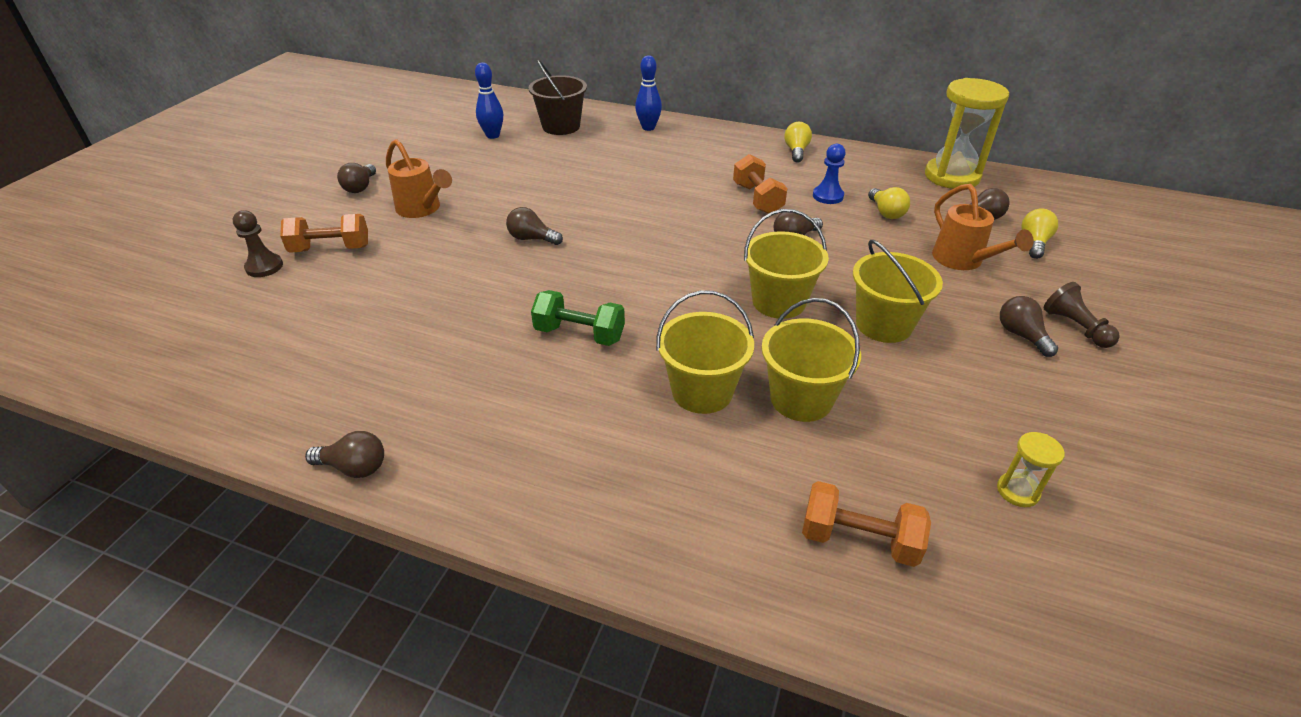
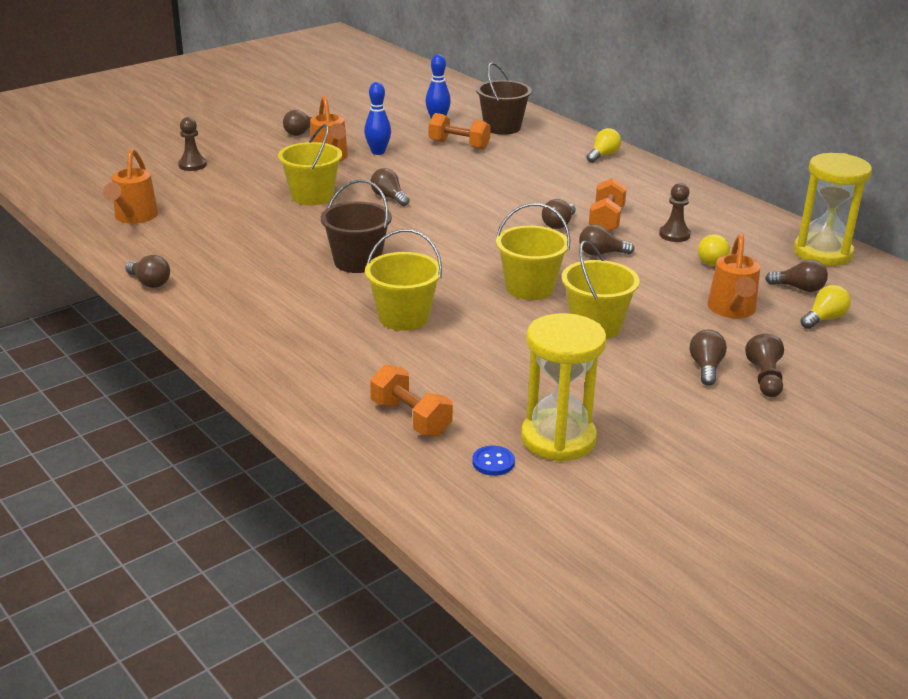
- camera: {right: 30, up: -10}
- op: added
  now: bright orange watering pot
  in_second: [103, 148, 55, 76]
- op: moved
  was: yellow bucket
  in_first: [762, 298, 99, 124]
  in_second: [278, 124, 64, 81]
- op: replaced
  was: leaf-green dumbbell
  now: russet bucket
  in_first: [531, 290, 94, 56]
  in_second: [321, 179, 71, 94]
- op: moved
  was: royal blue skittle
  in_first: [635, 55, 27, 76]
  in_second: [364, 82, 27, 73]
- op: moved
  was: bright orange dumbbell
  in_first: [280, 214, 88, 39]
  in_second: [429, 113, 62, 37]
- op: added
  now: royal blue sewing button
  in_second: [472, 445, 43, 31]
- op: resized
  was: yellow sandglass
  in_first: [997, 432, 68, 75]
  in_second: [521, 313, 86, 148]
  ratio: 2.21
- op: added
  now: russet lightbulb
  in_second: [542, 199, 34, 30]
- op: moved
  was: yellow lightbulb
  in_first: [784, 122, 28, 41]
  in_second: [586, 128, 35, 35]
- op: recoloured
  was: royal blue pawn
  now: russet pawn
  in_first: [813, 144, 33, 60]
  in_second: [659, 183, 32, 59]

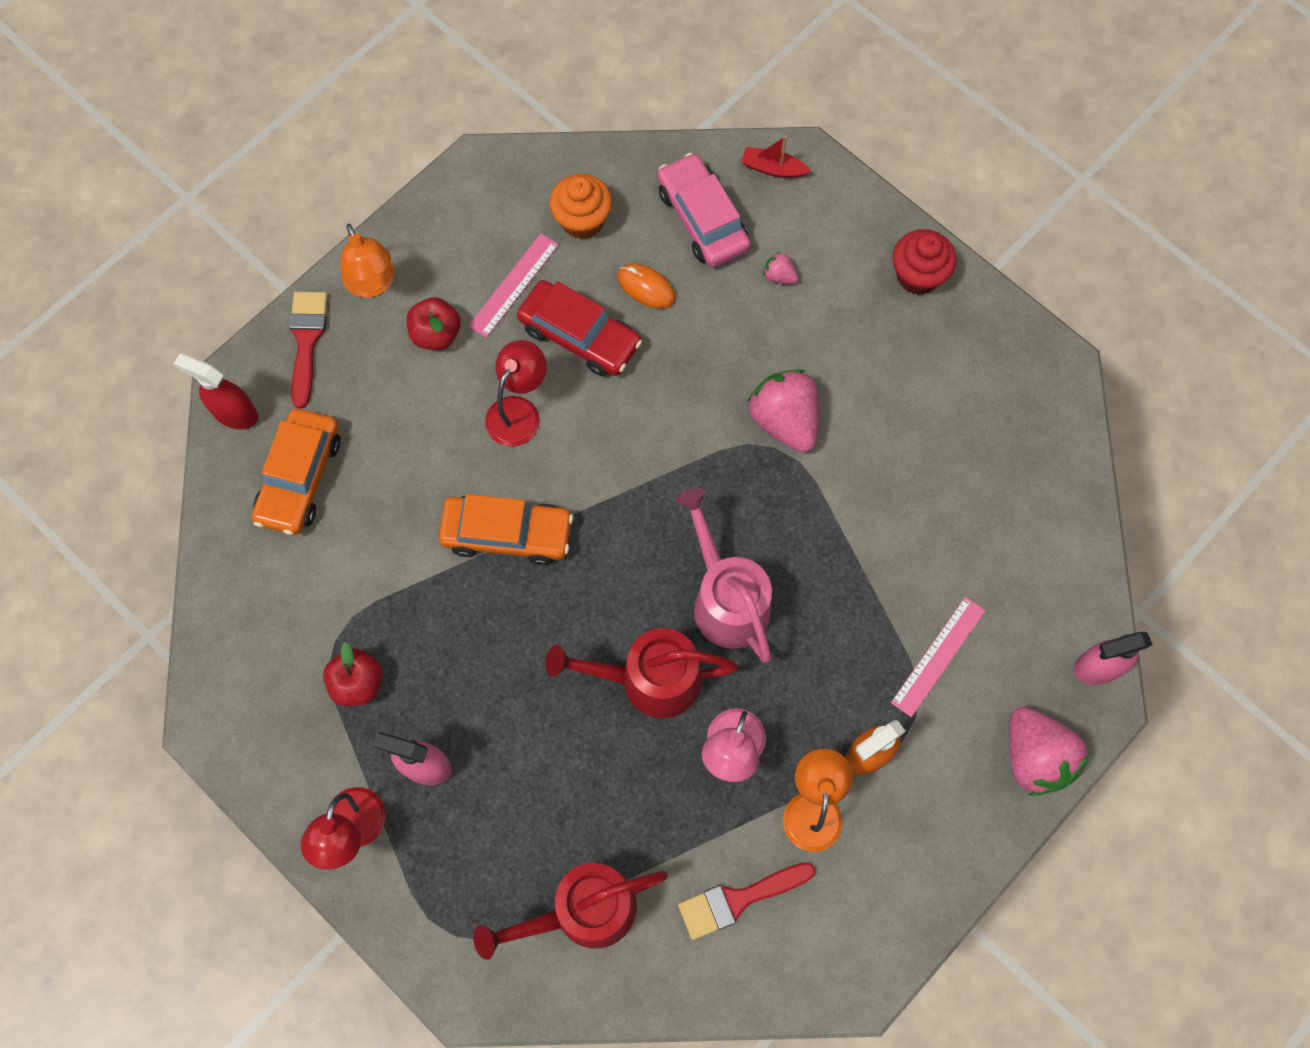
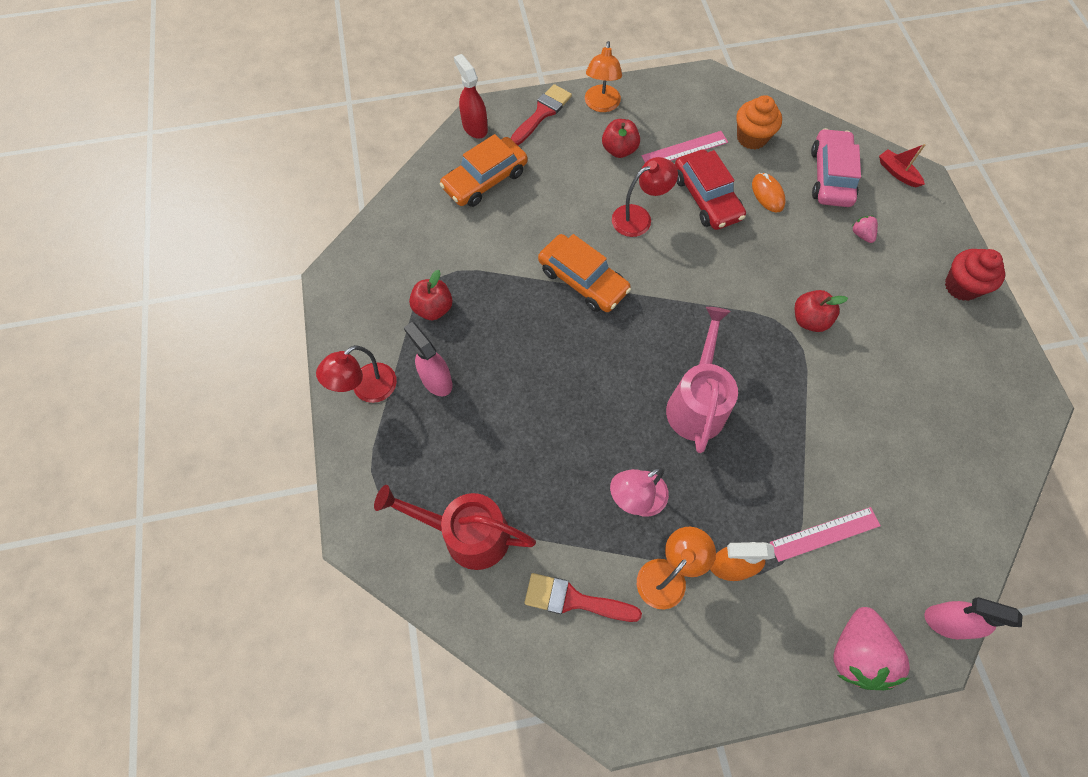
- camera: {right: 35, up: -5}
- op: replaced
  was: rose-pink berry
  now: red toy apple
  in_first: [747, 369, 72, 84]
  in_second: [795, 290, 53, 42]
- op: removed
  was: red watering pot
  in_first: [545, 628, 193, 90]

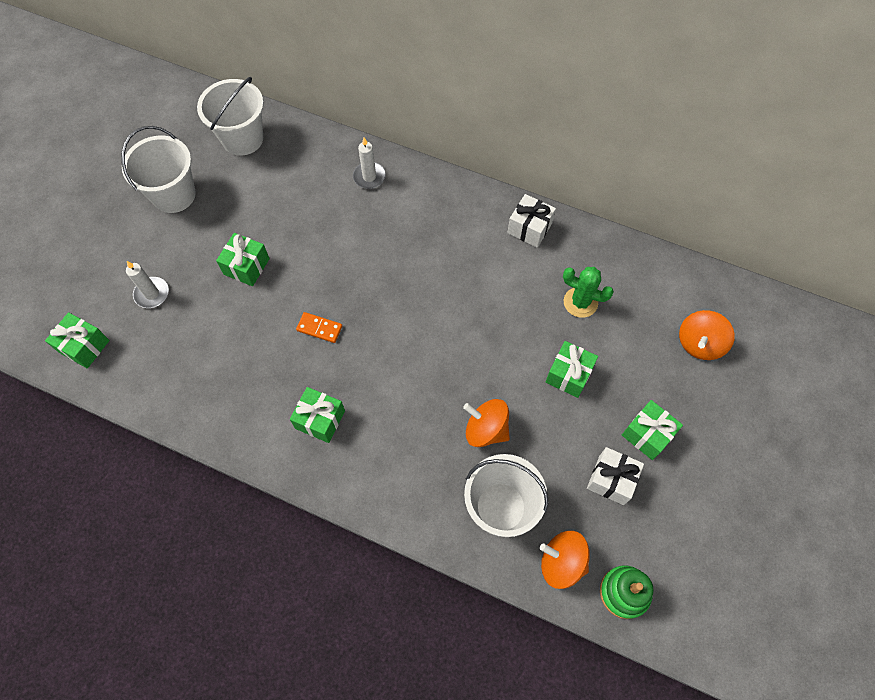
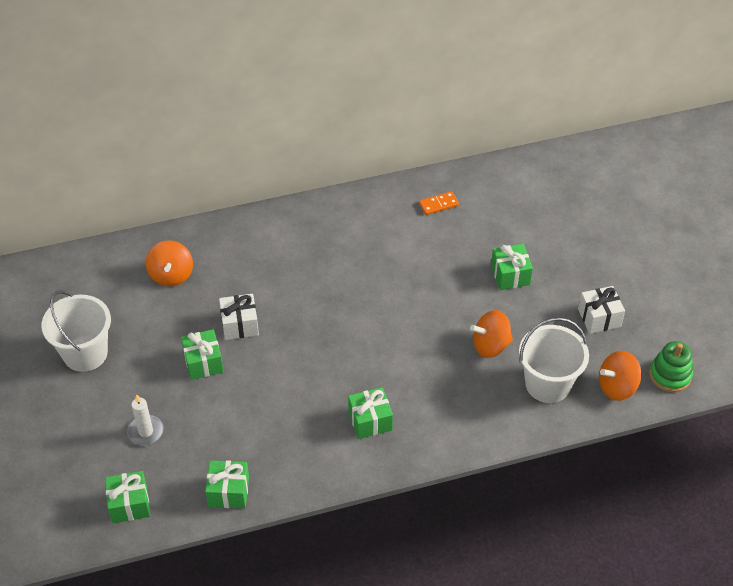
- camera: {right: -40, up: -15}
- op: moved
  was: bright orange toy top
  in_first: [679, 310, 56, 50]
  in_second: [146, 240, 47, 46]
- op: moved
  was: leaf-green present
  in_first: [622, 400, 61, 60]
  in_second: [205, 460, 44, 48]
- op: moved
  was: white present
  in_first: [507, 194, 49, 54]
  in_second: [219, 294, 40, 46]
- op: moved
  was: bright orange domino piece
  in_first: [296, 312, 46, 31]
  in_second: [419, 191, 40, 24]
- op: removed
  was: white bucket
  in_first: [197, 77, 67, 79]
- op: removed
  was: white candle
  in_first: [353, 137, 33, 52]
- op: removed
  was: leaf-green saguaro cactus
  in_first: [563, 267, 51, 51]

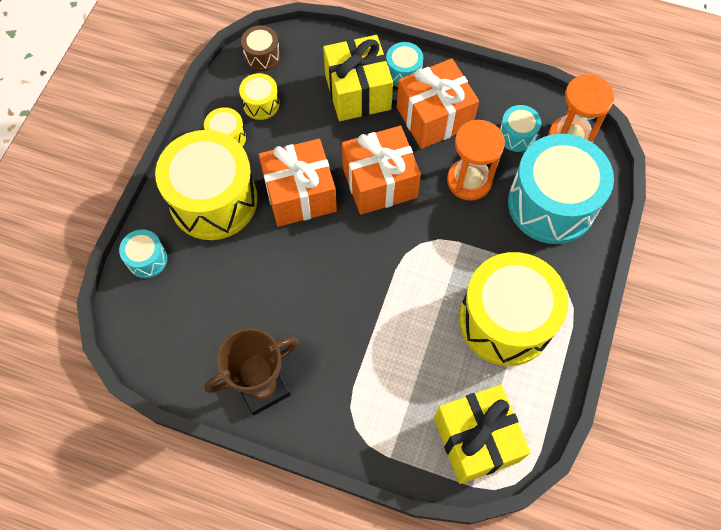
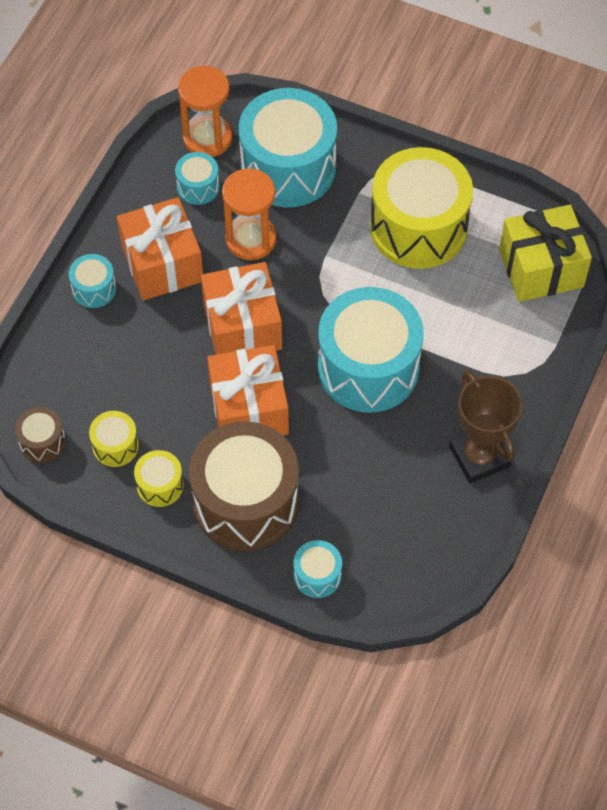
- camera: {right: -85, up: -5}
- op: recoloured
  was: yellow snare drum
  now: russet snare drum
  in_first: [155, 130, 103, 110]
  in_second: [189, 421, 110, 130]
- op: added
  now: teal snare drum
  in_second: [318, 287, 106, 126]
- op: removed
  was: yellow present
  in_first: [323, 35, 70, 86]

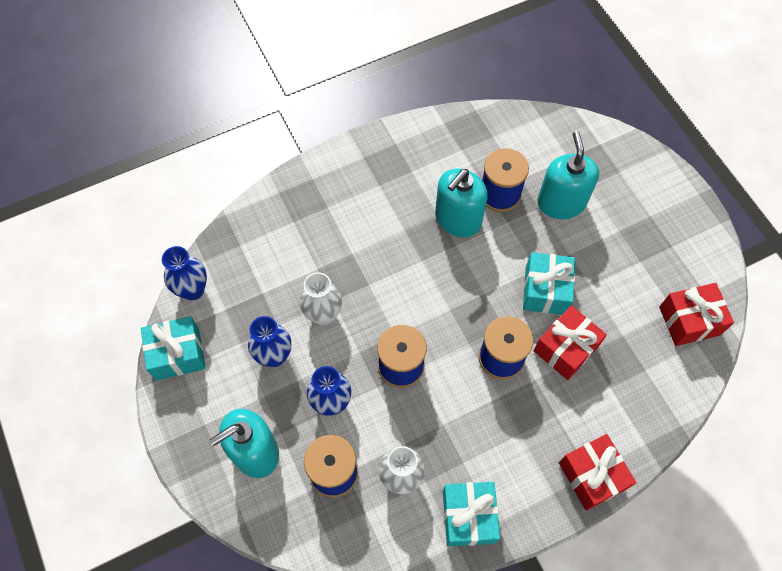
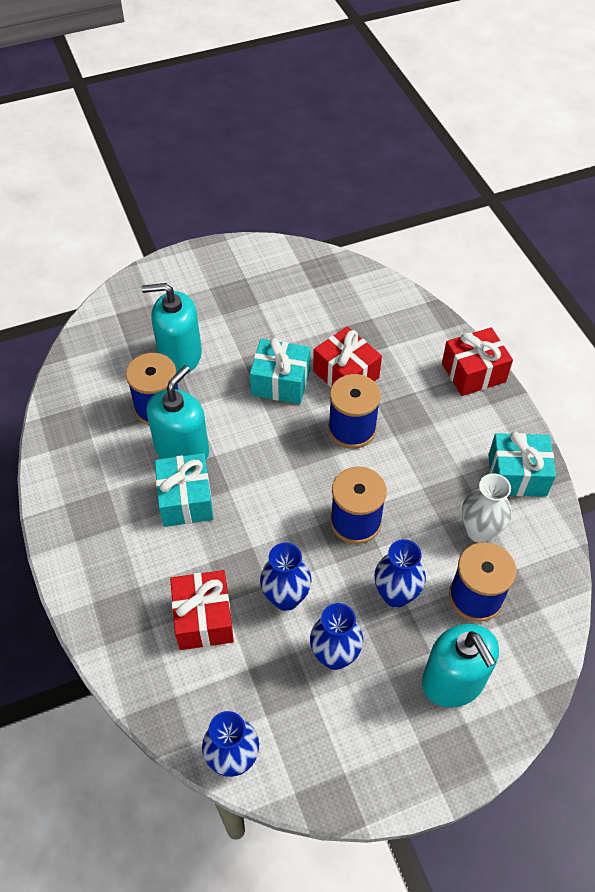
- camera: {right: -85, up: -10}
- op: turned
  was: teal soap pump
  in_first: [435, 169, 53, 68]
  in_second: [147, 365, 62, 94]
  clockwise: -105
- op: moved
  was: teal present
  in_first: [141, 316, 65, 65]
  in_second: [155, 453, 59, 74]
- op: moved
  was: red present
  in_first: [659, 283, 75, 63]
  in_second: [170, 570, 64, 80]
- op: recoloured
  was: white flower vase
  now: royal blue flower vase
  in_first: [300, 272, 42, 53]
  in_second: [260, 543, 51, 68]

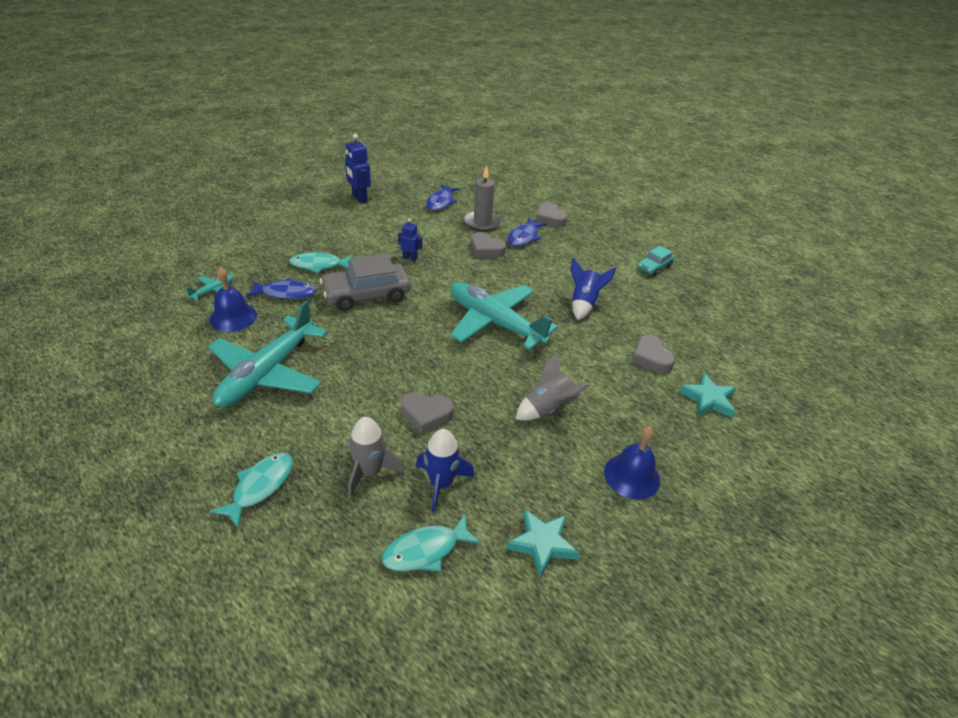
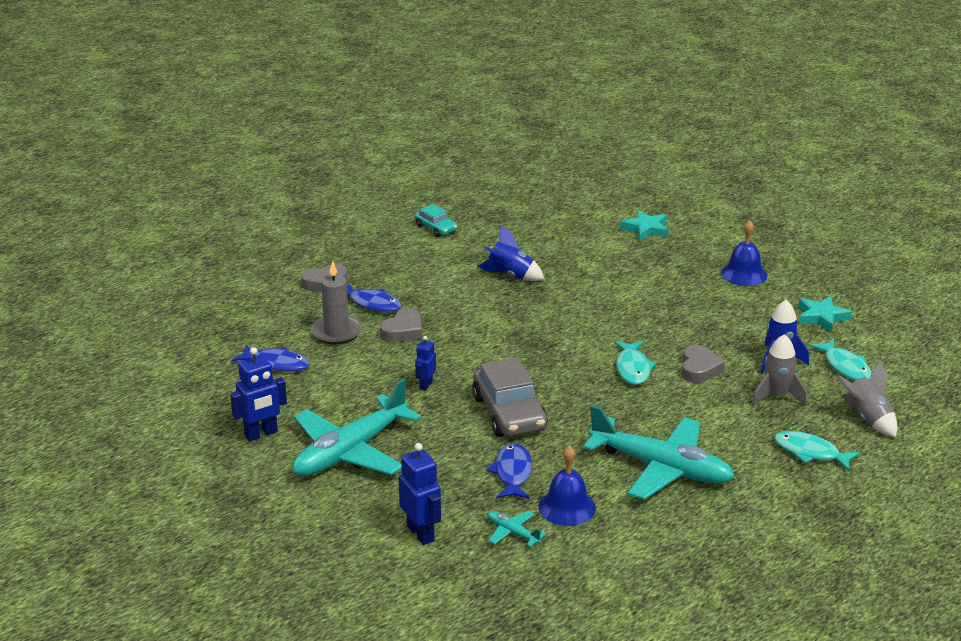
- camera: {right: -85, up: -10}
- op: moved
  was: teal toy plane
  in_first: [450, 282, 108, 68]
  in_second: [293, 378, 128, 98]
- op: added
  now: royal blue robot figure
  in_second: [399, 443, 42, 102]
- op: moved
  was: teal fish figure
  in_first: [289, 252, 65, 21]
  in_second: [614, 341, 43, 44]
- op: moved
  was: grey toy rocket
  in_first: [516, 353, 74, 68]
  in_second: [836, 361, 62, 76]
- op: removed
  was: grey love heart
  in_first: [632, 335, 43, 38]

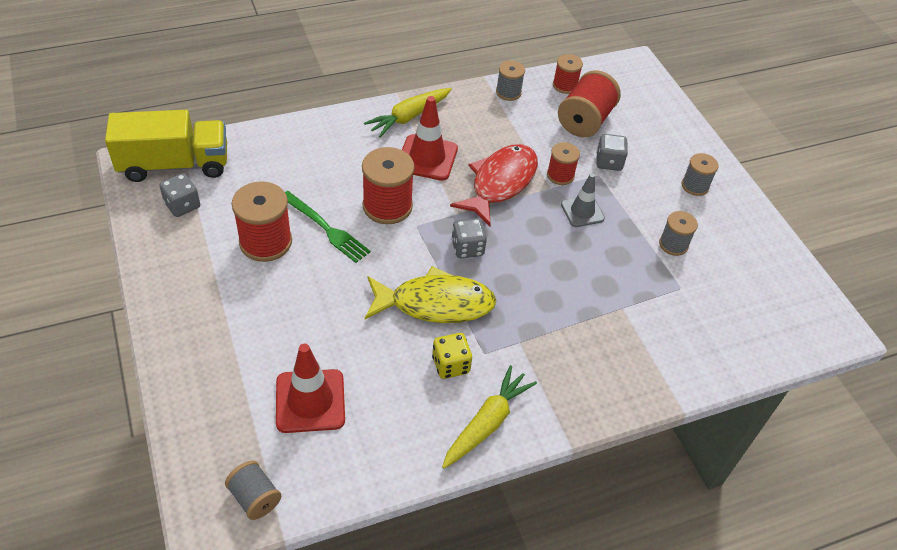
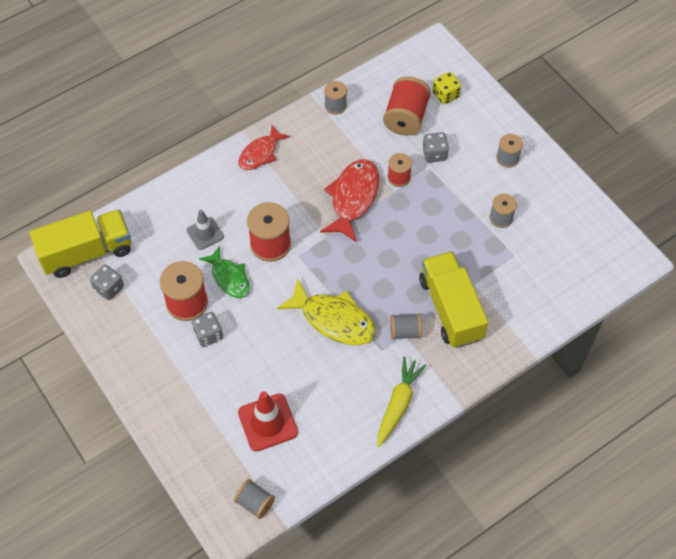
- camera: {right: -10, up: 10}
- op: moved
  was: grey road cone
  in_first: [561, 173, 44, 54]
  in_second: [187, 209, 37, 41]
- op: moved
  was: grey die
  in_first: [451, 218, 36, 40]
  in_second: [192, 312, 31, 35]
- op: replaced
  was: leaf-green dinner fork
  now: leaf-green fish figure
  in_first: [285, 191, 86, 72]
  in_second: [199, 246, 51, 52]
- op: replaced
  was: yellow toy carrot
  now: red fish figure
  in_first: [364, 88, 88, 50]
  in_second: [238, 125, 52, 45]
- op: turned
  was: yellow fish figure
  in_first: [365, 266, 132, 57]
  in_second: [277, 278, 99, 67]
  clockwise: 45
- op: added
  now: grey bobbin
  in_second: [390, 314, 32, 26]
- op: added
  now: yellow lorry
  in_second: [419, 251, 69, 97]
- op: moved
  was: yellow die
  in_first: [432, 333, 40, 46]
  in_second: [432, 72, 29, 32]
- op: removed
  was: red road cone
  in_first: [402, 96, 56, 85]
- op: removed
  was: red bobbin
  in_first: [553, 54, 30, 40]

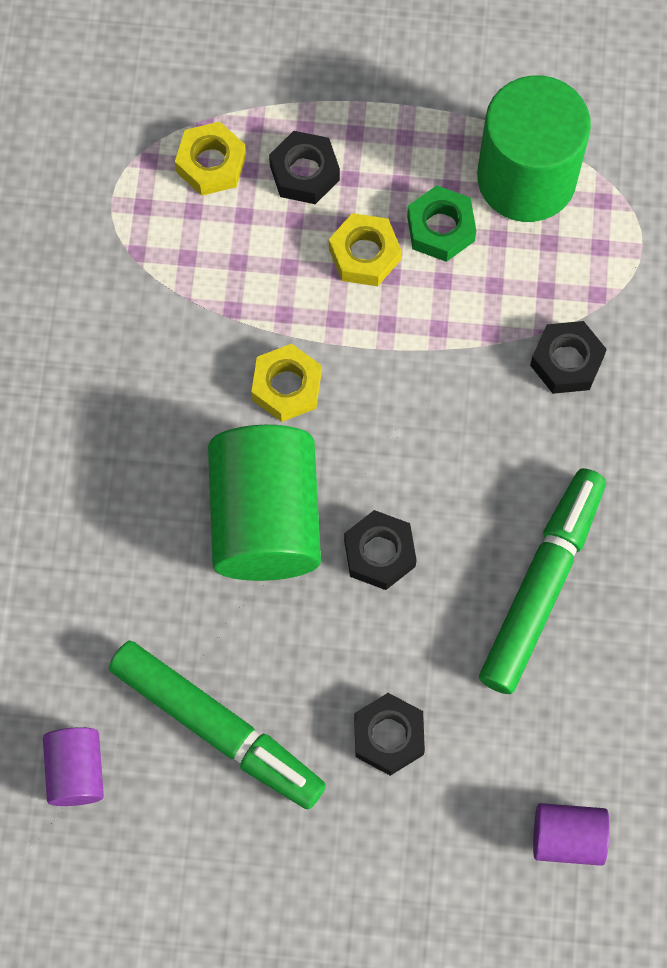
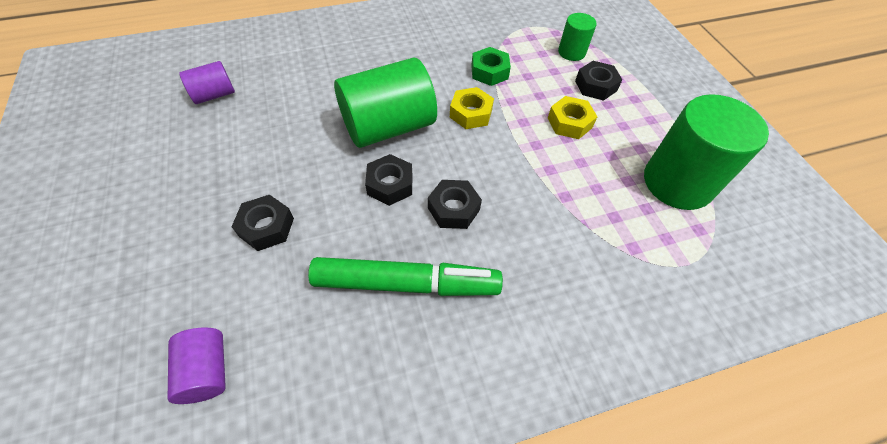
- camera: {right: 65, up: -15}
- op: moved
  was: ebony nut
  in_first: [530, 321, 77, 73]
  in_second: [428, 180, 54, 49]
- op: moved
  was: leaf-green nut
  in_first: [407, 185, 69, 77]
  in_second: [471, 47, 40, 39]
- op: replaced
  was: yellow nut
  now: leaf-green solid cylinder
  in_first: [175, 121, 71, 75]
  in_second: [558, 13, 39, 48]
- op: removed
  was: leaf-green felt pen
  in_first: [109, 641, 217, 168]

